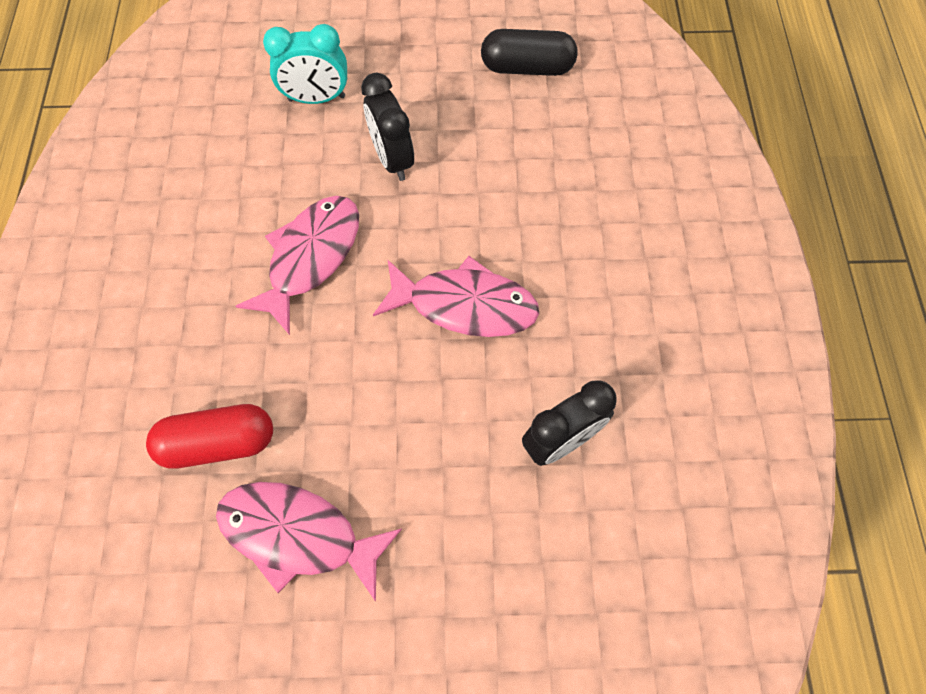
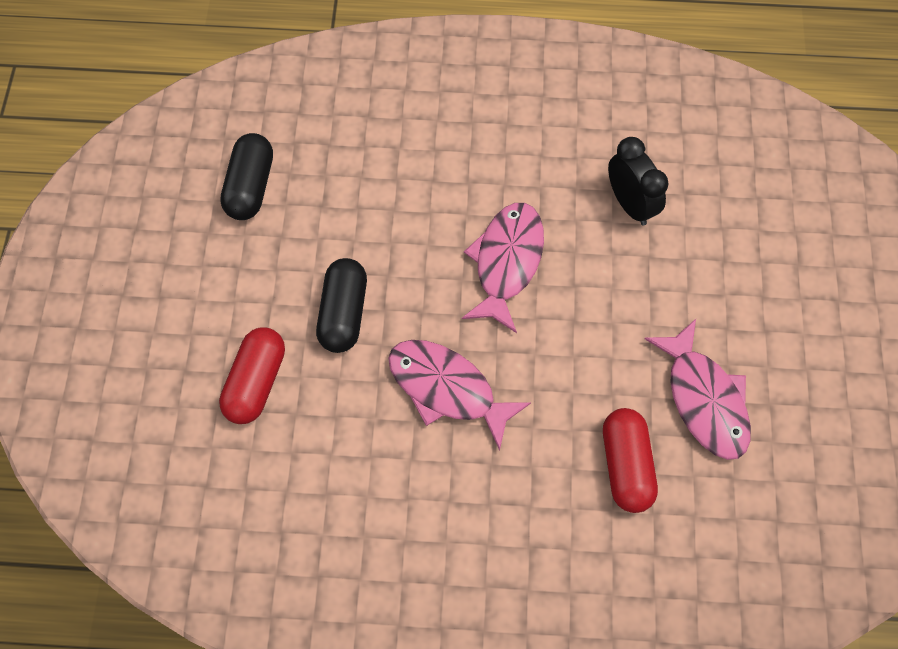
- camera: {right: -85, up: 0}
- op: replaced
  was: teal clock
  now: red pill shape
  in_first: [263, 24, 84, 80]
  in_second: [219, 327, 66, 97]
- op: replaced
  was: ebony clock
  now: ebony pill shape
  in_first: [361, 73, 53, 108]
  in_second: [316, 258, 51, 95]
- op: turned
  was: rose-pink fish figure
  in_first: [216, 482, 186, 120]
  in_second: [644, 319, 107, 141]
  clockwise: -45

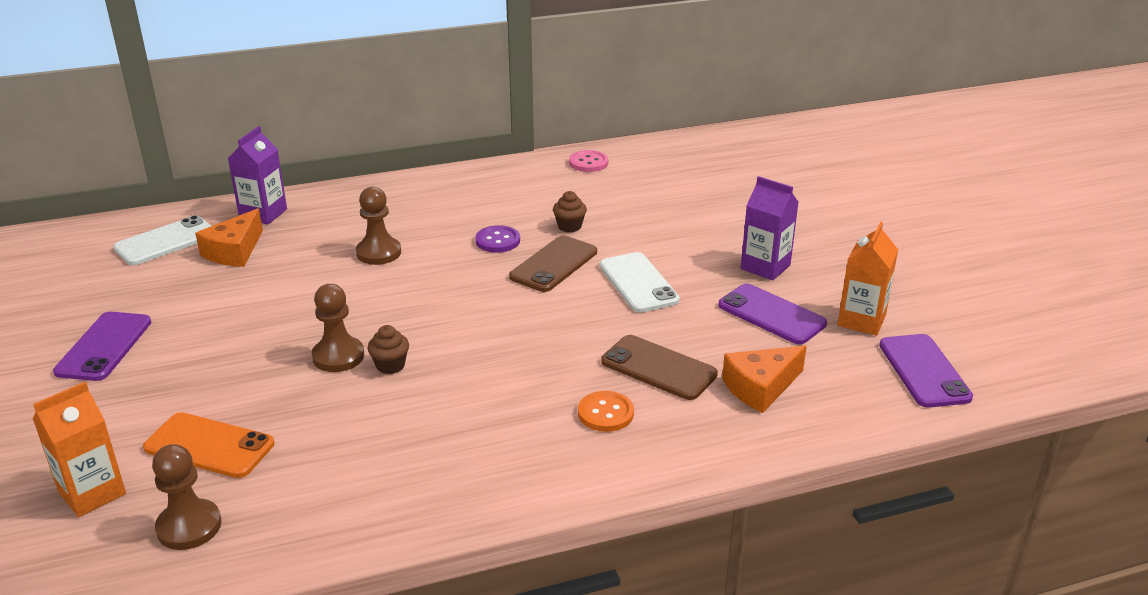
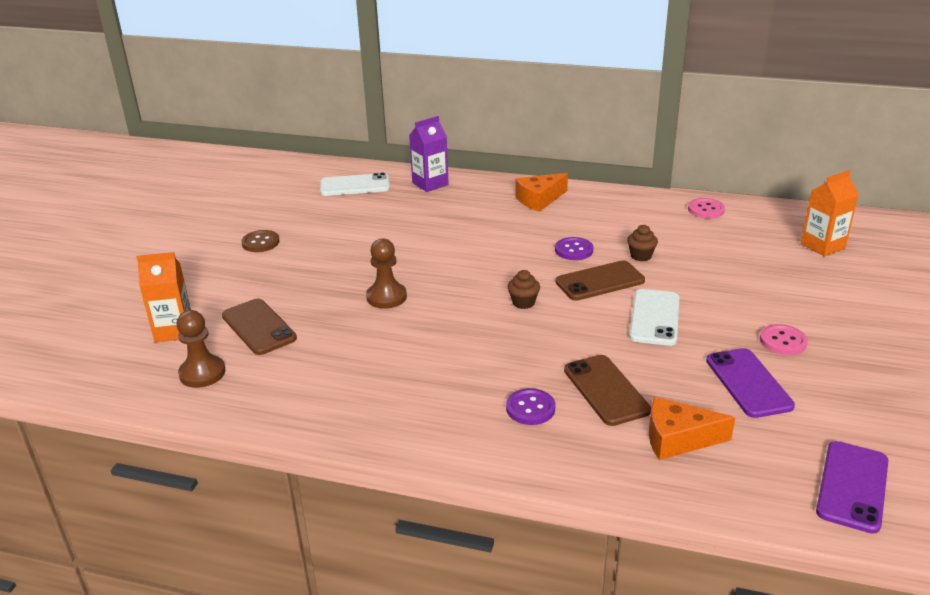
- camera: {right: 35, up: 0}
- op: recoloured
  was: bright orange phone
  now: russet phone
  in_first: [143, 412, 131, 66]
  in_second: [222, 299, 75, 56]
- op: replaced
  was: violet phone
  now: russet sewing button
  in_first: [53, 312, 98, 69]
  in_second: [241, 230, 39, 22]
- op: recoloured
  was: bright orange sewing button
  now: violet sewing button
  in_first: [578, 391, 56, 41]
  in_second: [506, 388, 49, 37]
- op: moved
  was: russet muffin
  in_first: [368, 325, 41, 49]
  in_second: [508, 270, 32, 39]
- op: moved
  was: bright orange piece of cheese
  in_first: [195, 208, 68, 59]
  in_second: [515, 173, 53, 39]
- op: replaced
  was: violet carton
  now: rose-pink sewing button
  in_first: [741, 176, 57, 104]
  in_second: [760, 324, 48, 31]
- op: moved
  was: bright orange carton
  in_first: [837, 222, 61, 113]
  in_second: [801, 170, 58, 87]
- op: removed
  was: russet pawn
  in_first: [356, 187, 45, 78]

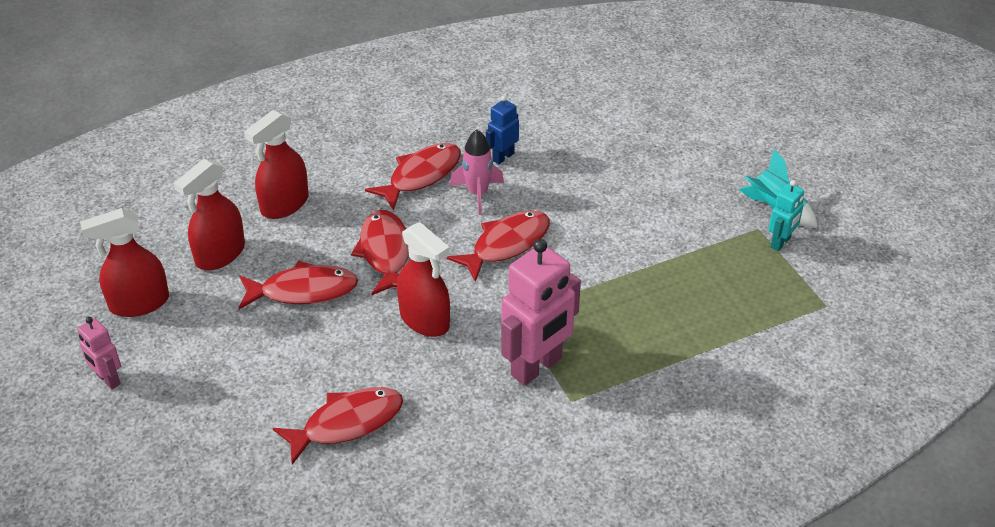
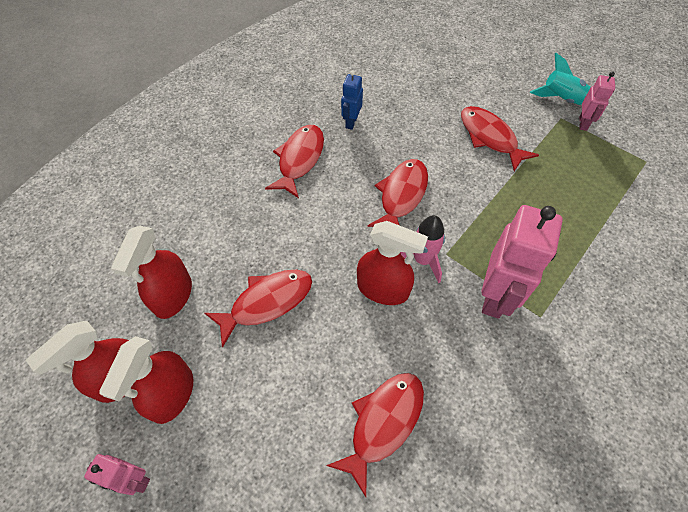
- camera: {right: -25, up: 15}
- op: moved
  was: red sprayer
  in_first: [244, 110, 65, 109]
  in_second: [99, 336, 94, 88]
- op: moved
  was: rose-pink toy rocket
  in_first: [450, 130, 54, 85]
  in_second: [400, 215, 45, 68]
- op: moved
  was: red fish figure
  in_first: [351, 210, 58, 85]
  in_second: [461, 106, 78, 65]
- op: recoloured
  was: teal robot figure
  now: rose-pink robot figure
  in_first: [768, 180, 36, 71]
  in_second: [579, 71, 36, 60]

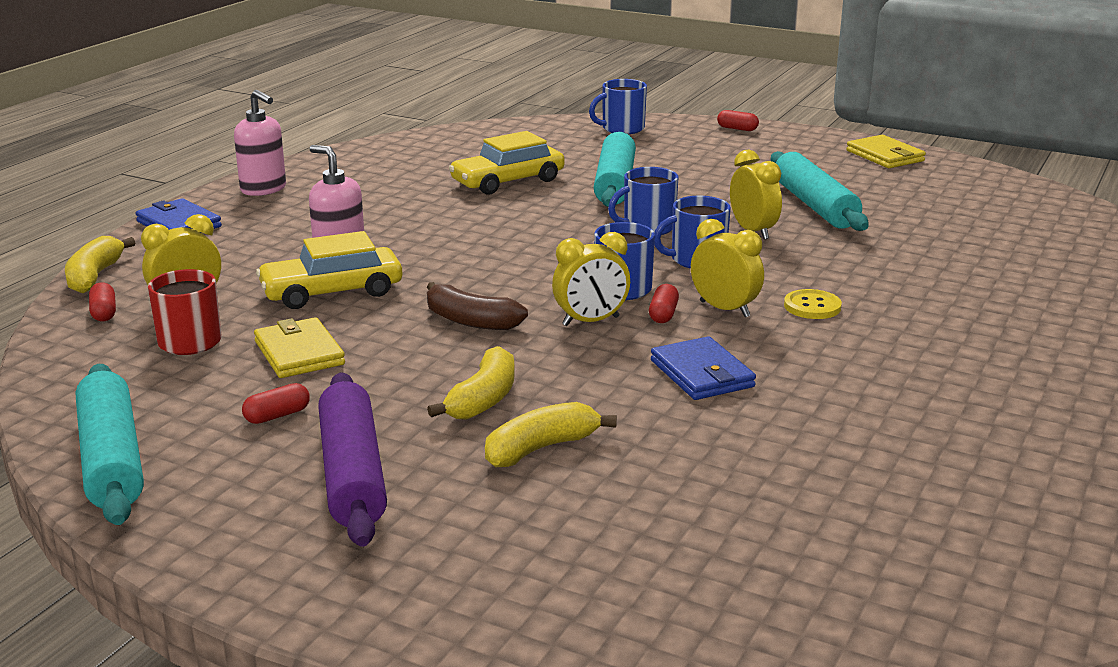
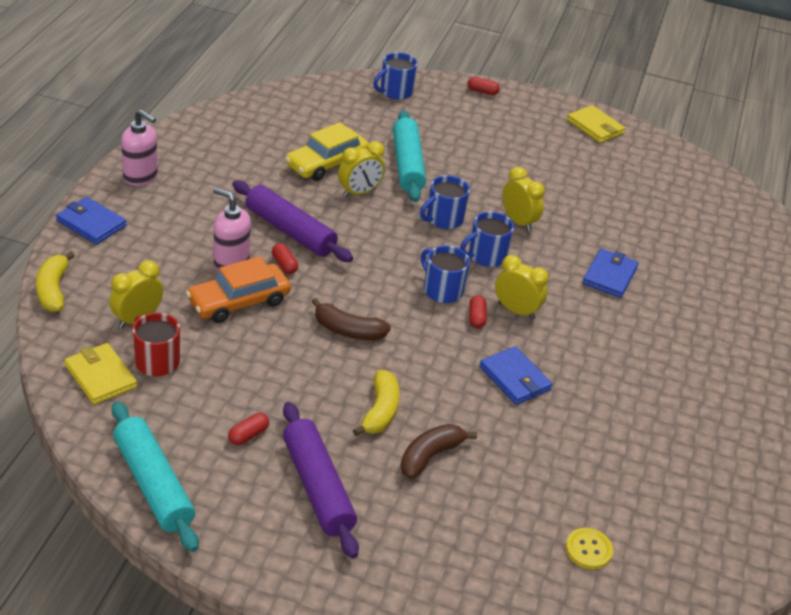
- camera: {right: -15, up: 15}
- op: moved
  was: yellow billfold
  in_first: [254, 317, 91, 61]
  in_second: [65, 343, 72, 61]
- op: recoloured
  was: yellow automobile
  now: bright orange automobile
  in_first: [256, 231, 146, 78]
  in_second: [186, 256, 105, 67]
- op: added
  now: violet rolling pin
  in_second: [232, 180, 121, 82]
- op: moved
  was: red pill shape
  in_first: [89, 282, 27, 39]
  in_second: [272, 243, 26, 31]
- op: moved
  was: yellow clock
  in_first: [552, 232, 78, 94]
  in_second: [338, 141, 47, 56]
- op: recoloured
  was: yellow toy banana
  now: russet toy banana
  in_first: [485, 402, 132, 65]
  in_second: [401, 424, 76, 55]
- op: moved
  was: yellow sewing button
  in_first: [784, 289, 58, 30]
  in_second: [565, 528, 48, 41]
- op: added
  now: royal blue billfold
  in_second: [582, 248, 57, 50]
- op: removed
  was: teal rolling pin
  in_first: [771, 151, 98, 80]

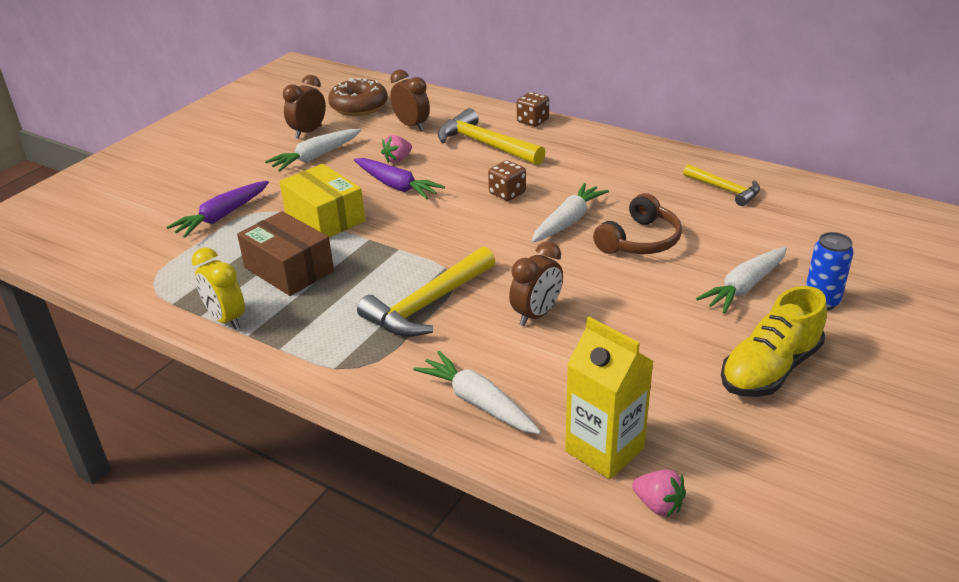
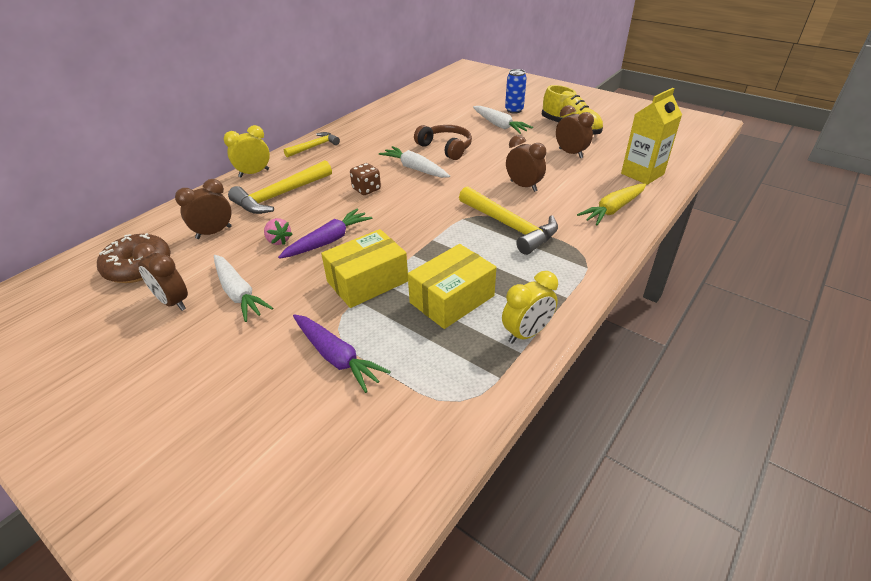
- camera: {right: -85, up: 5}
- op: replaced
  was: russet die
  now: yellow clock
  in_first: [517, 92, 32, 35]
  in_second: [224, 125, 46, 52]
- op: moved
  was: yellow claw hammer
  in_first: [683, 164, 77, 42]
  in_second: [284, 132, 56, 26]
- op: recoloured
  was: russet parcel
  now: yellow parcel
  in_first: [237, 211, 97, 85]
  in_second: [408, 244, 88, 85]
- op: added
  now: russet clock
  in_second: [556, 105, 38, 53]
- op: recoloured
  was: white toy carrot
  now: yellow toy carrot
  in_first: [413, 351, 128, 83]
  in_second: [577, 183, 69, 42]
- op: removed
  was: rose-pink berry
  in_first: [632, 470, 54, 47]

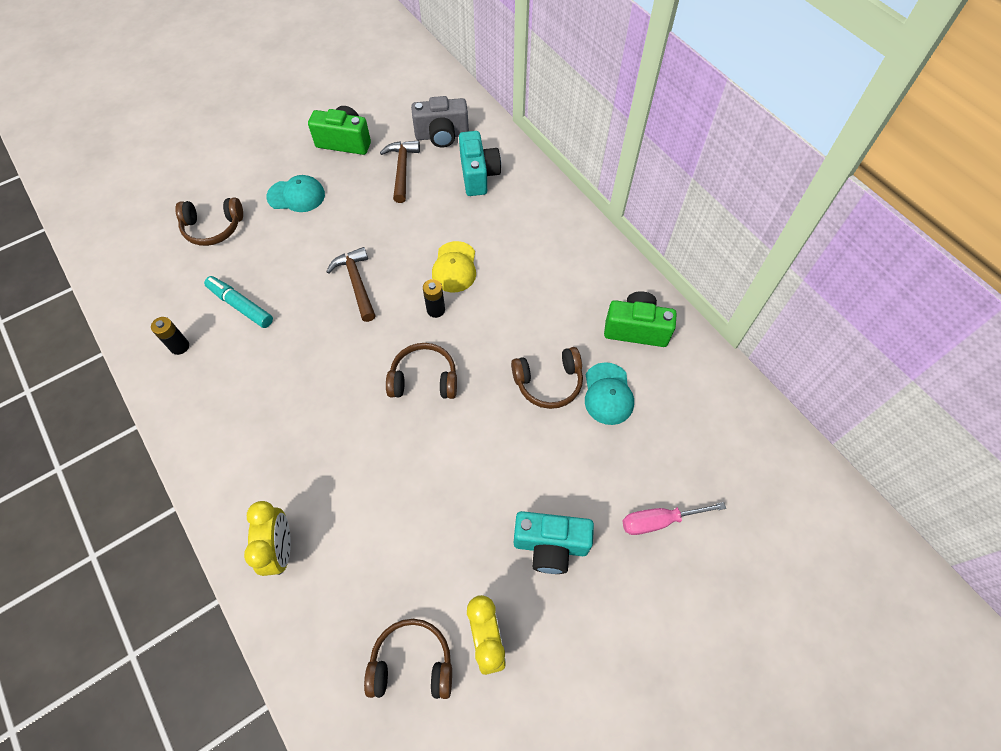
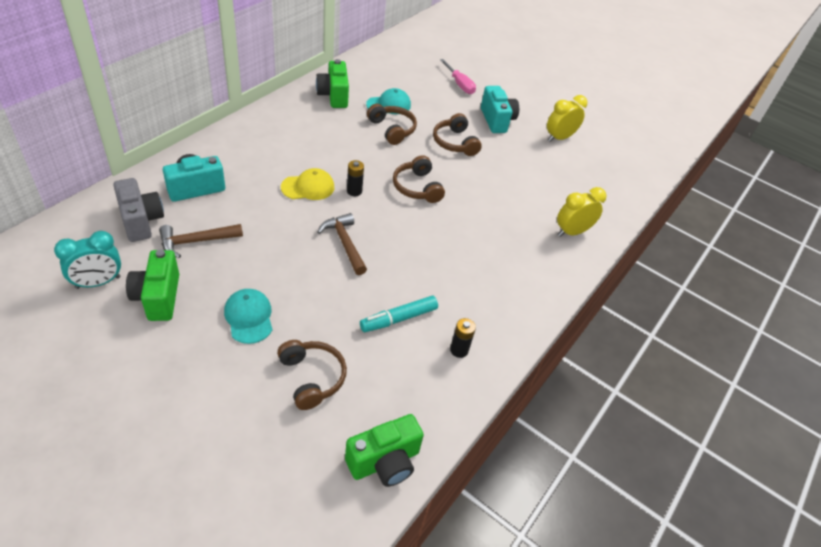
- camera: {right: -115, up: -15}
- op: added
  now: teal clock
  in_second: [54, 231, 67, 58]
- op: turned
  was: russet claw hammer
  in_first: [326, 247, 50, 75]
  in_second: [317, 213, 50, 62]
  clockwise: 105
- op: added
  now: leaf-green camera
  in_second: [345, 414, 79, 73]
- op: turned
  was: teal felt pen
  in_first: [204, 276, 69, 52]
  in_second: [360, 296, 78, 36]
  clockwise: 45
- op: moved
  was: russet over-ear headphones
  in_first: [364, 619, 88, 80]
  in_second: [433, 113, 49, 43]

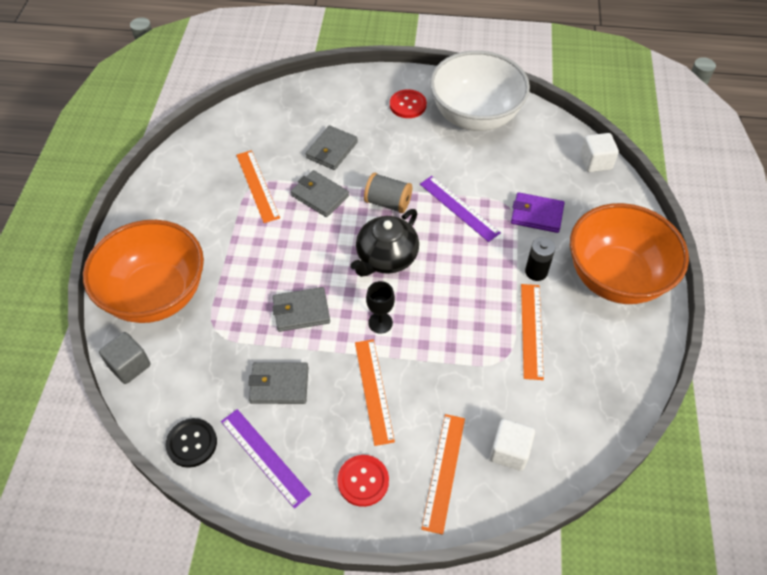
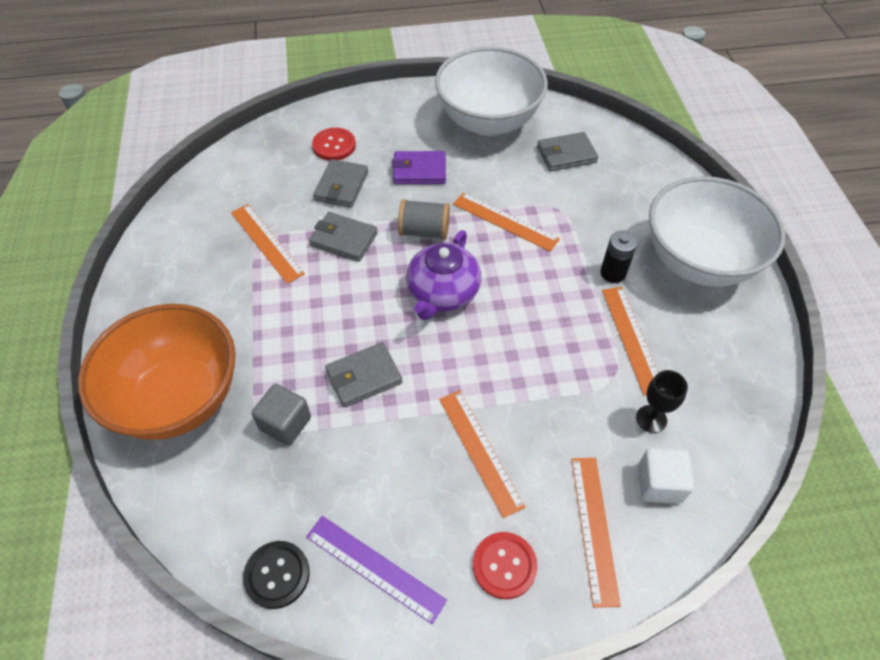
- camera: {right: -15, up: 0}
- op: moved
  was: grey solid cube
  in_first: [99, 332, 51, 52]
  in_second: [252, 384, 59, 62]
- op: moved
  was: red sewing button
  in_first: [390, 89, 37, 29]
  in_second: [312, 128, 44, 33]
- op: moved
  was: violet billfold
  in_first: [511, 192, 53, 41]
  in_second: [392, 151, 54, 33]
- op: recoloured
  was: ebony tea pot
  now: violet tea pot
  in_first: [350, 209, 69, 68]
  in_second: [406, 230, 75, 90]
- op: recoloured
  was: violet straightedge
  now: bright orange straightedge
  in_first: [420, 176, 81, 66]
  in_second: [453, 192, 107, 60]
- op: moved
  was: grey billfold
  in_first: [248, 362, 61, 42]
  in_second: [537, 132, 61, 39]
- op: moved
  was: ebony goblet
  in_first: [366, 281, 29, 53]
  in_second: [636, 370, 52, 63]
- op: recoloured
  was: bright orange serving bowl
  now: white serving bowl
  in_first: [570, 203, 119, 101]
  in_second: [649, 176, 136, 111]
- op: removed
  was: white solid cube
  in_first: [580, 133, 39, 39]

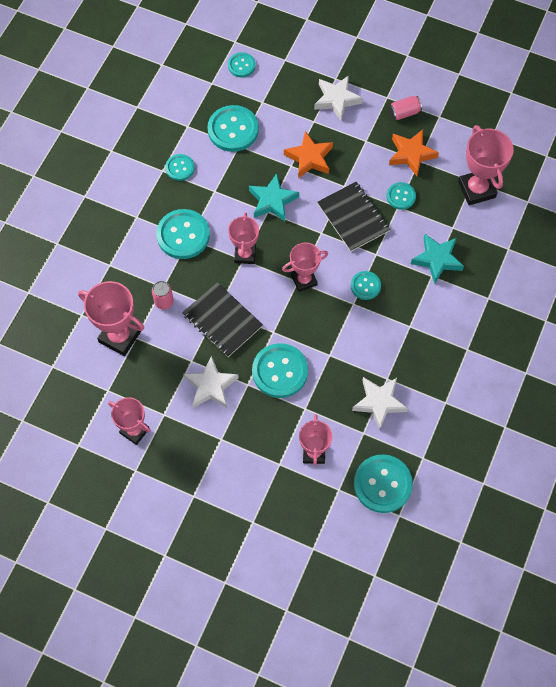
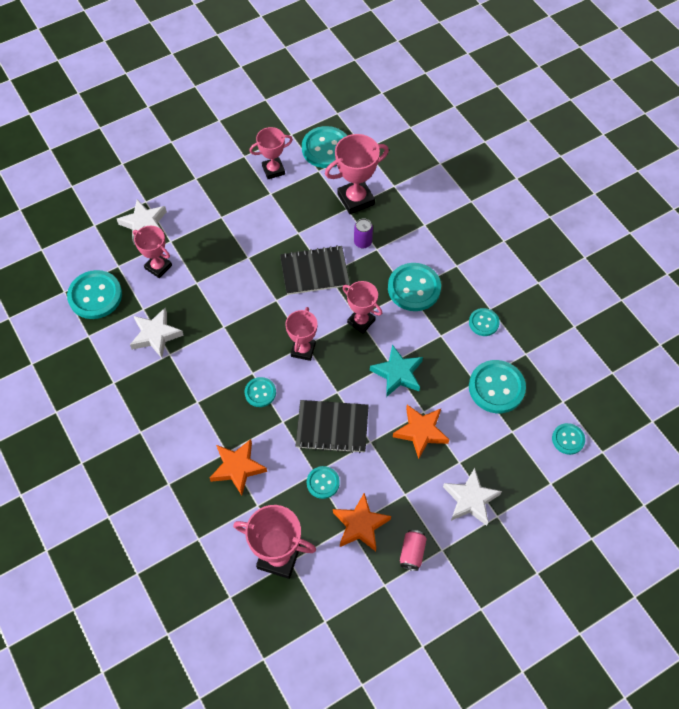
- camera: {right: 125, up: -5}
- op: moved
  was: white star
  in_first: [184, 356, 55, 52]
  in_second: [117, 199, 50, 46]
- op: recoloured
  was: teal star
  now: bright orange star
  in_first: [411, 234, 53, 50]
  in_second: [210, 439, 57, 56]
- op: moved
  was: teal sewing button
  in_first: [252, 343, 56, 55]
  in_second: [302, 126, 45, 42]
- op: recoloured
  was: rose-pink can
  now: violet can
  in_first: [152, 281, 22, 29]
  in_second: [354, 218, 19, 31]

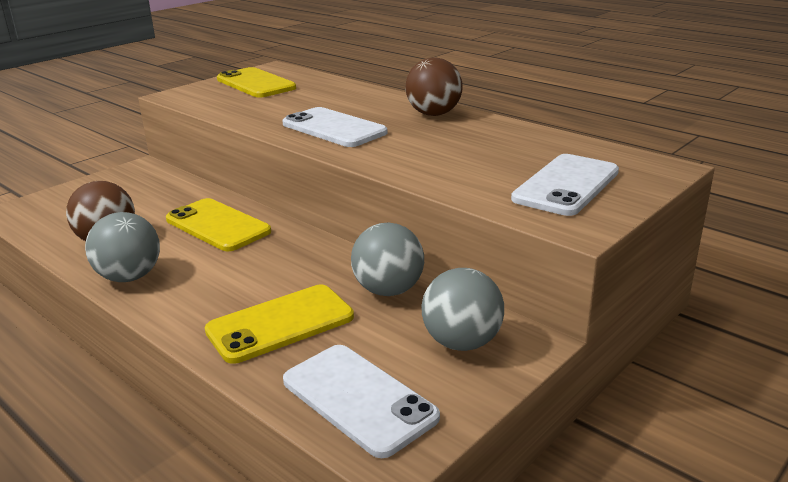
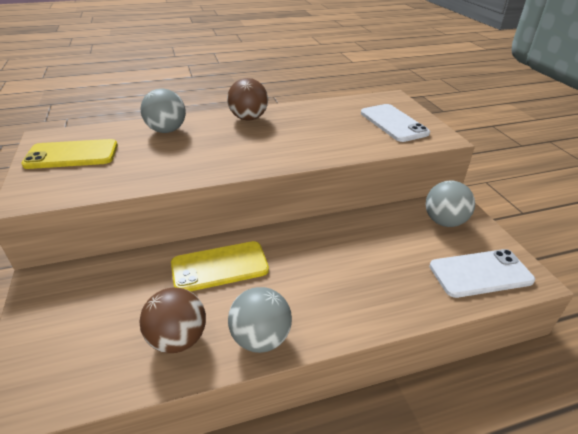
- camera: {right: -60, up: 10}
- op: moved
  was: grey play ball
  in_first: [351, 223, 73, 73]
  in_second: [141, 88, 45, 45]
- op: removed
  was: yellow phone
  in_first: [205, 285, 149, 79]
- op: removed
  was: white phone
  in_first: [282, 107, 105, 40]

